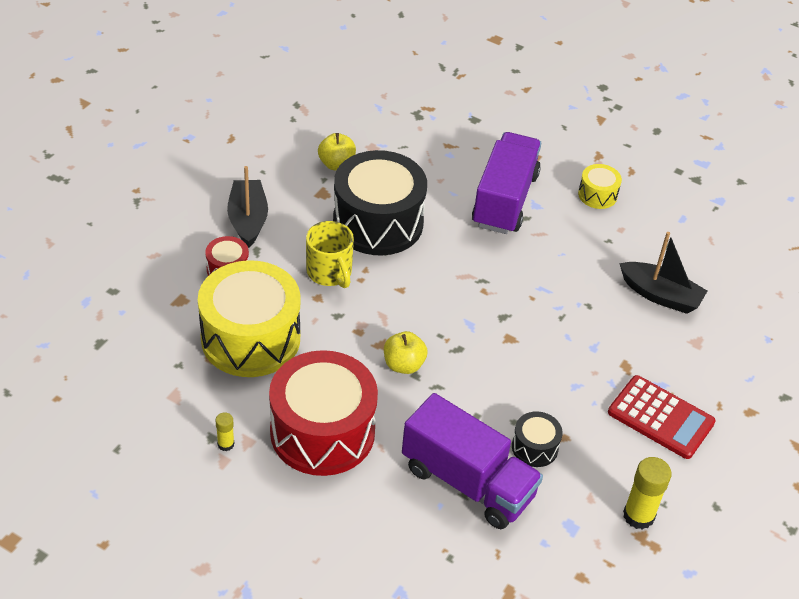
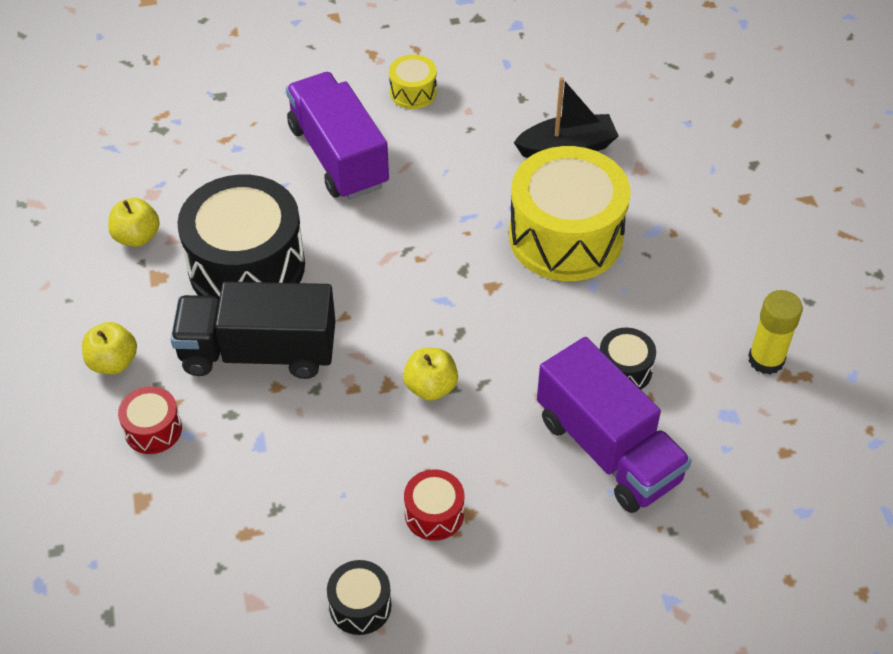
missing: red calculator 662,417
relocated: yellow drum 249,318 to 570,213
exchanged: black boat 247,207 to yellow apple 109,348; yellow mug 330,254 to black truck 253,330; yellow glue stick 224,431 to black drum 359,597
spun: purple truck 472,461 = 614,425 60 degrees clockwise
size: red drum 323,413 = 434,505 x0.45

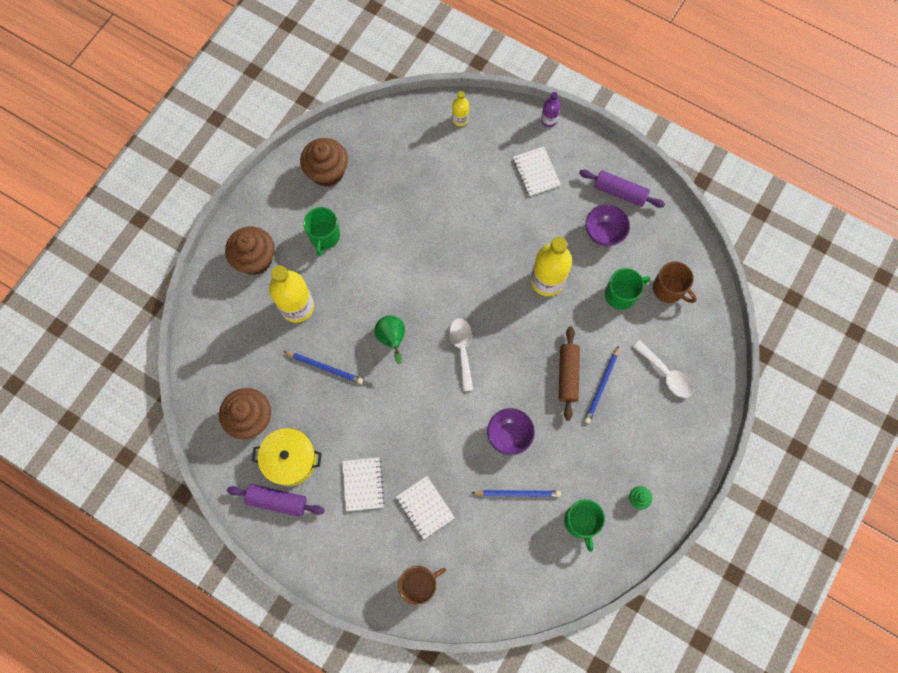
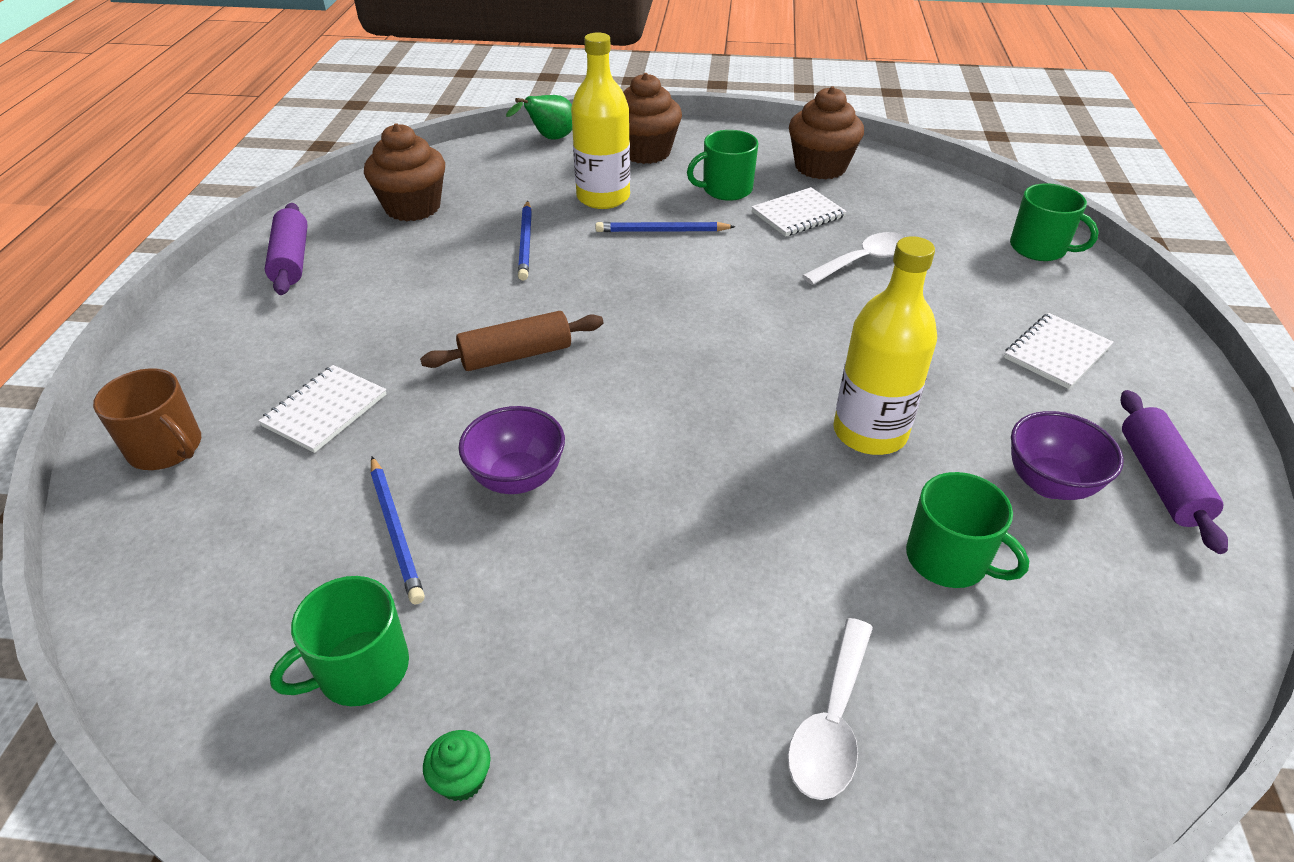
missing: purple bottle 550,109; brown mug 675,282; yellow pot 287,457
relocated: green pear 389,340 to 539,117; white spoon 461,354 to 854,258; brown rolling pin 569,373 to 511,341; blue pencil 601,384 to 665,227; white notebook 363,484 to 799,212
exchanged: yellow bottle 460,108 to green mug 1054,222

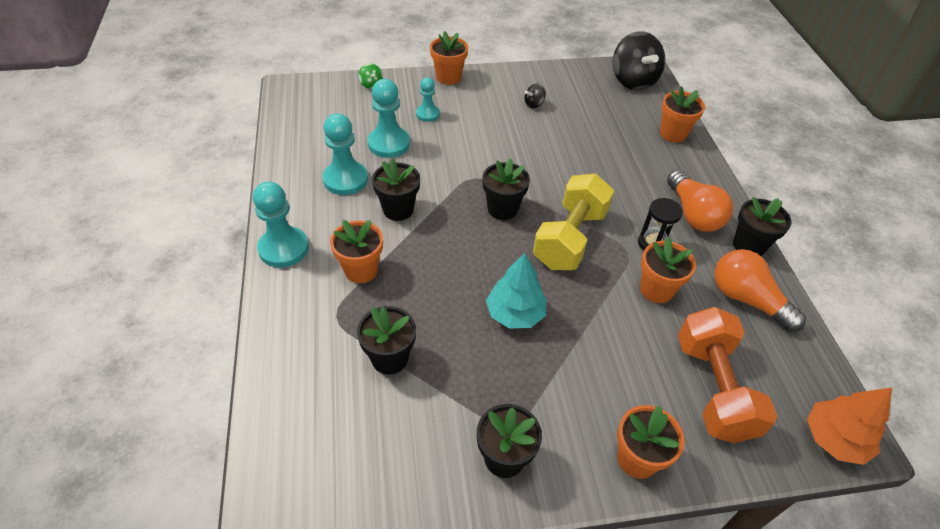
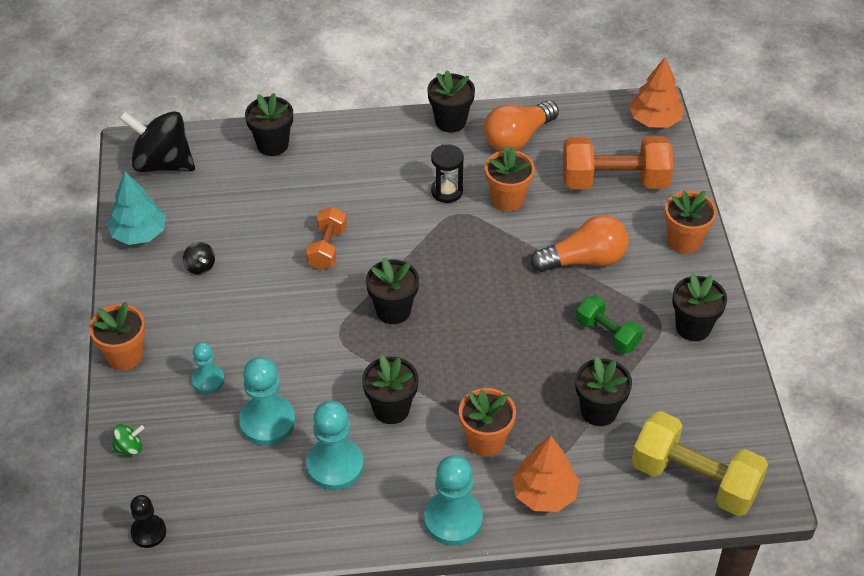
appeared: orange dumbbell 326,238; green dumbbell 609,324; orange tree 545,474; black pawn 148,521
relocated: orange light bulb 700,201 to 580,243; yellow dumbbell 573,222 to 699,463; turquoise tree 516,291 to 136,208
colour: orange flower pot 682,114 to black flower pot 269,124
spun: black spinning top 638,60 = 157,141 150 degrees counterclockwise

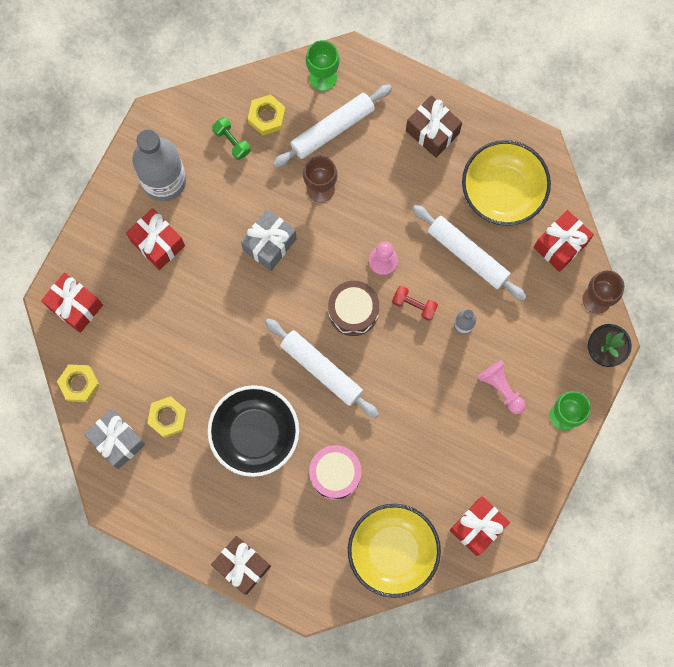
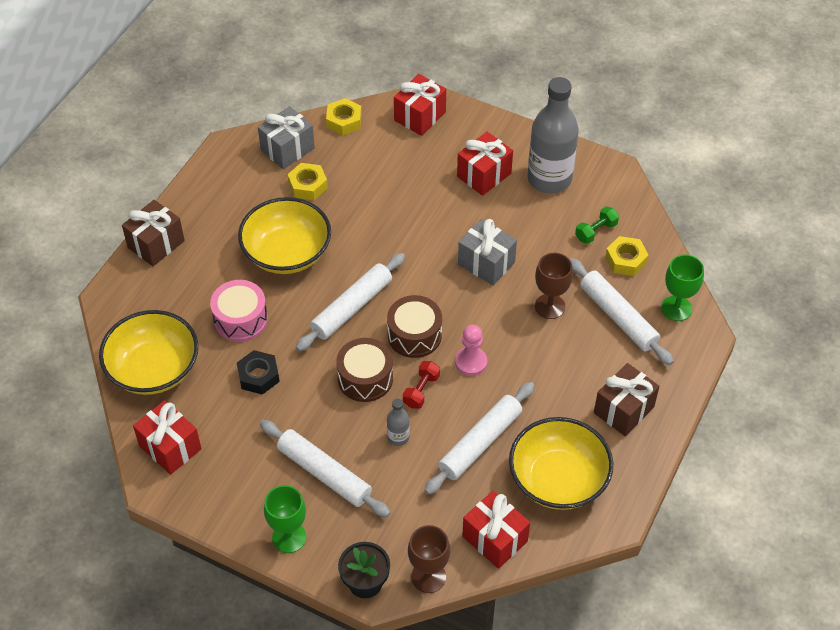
appeared: brown drum 364,370; black nut 258,372
exchanged: pink pawn 501,387 to white rolling pin 325,468
colour: black bowl 253,431 to yellow bowl 284,235

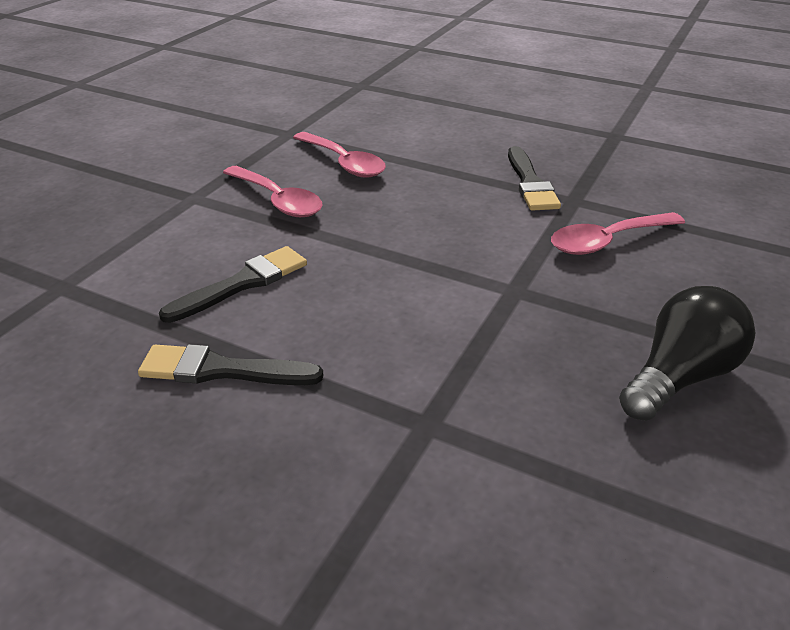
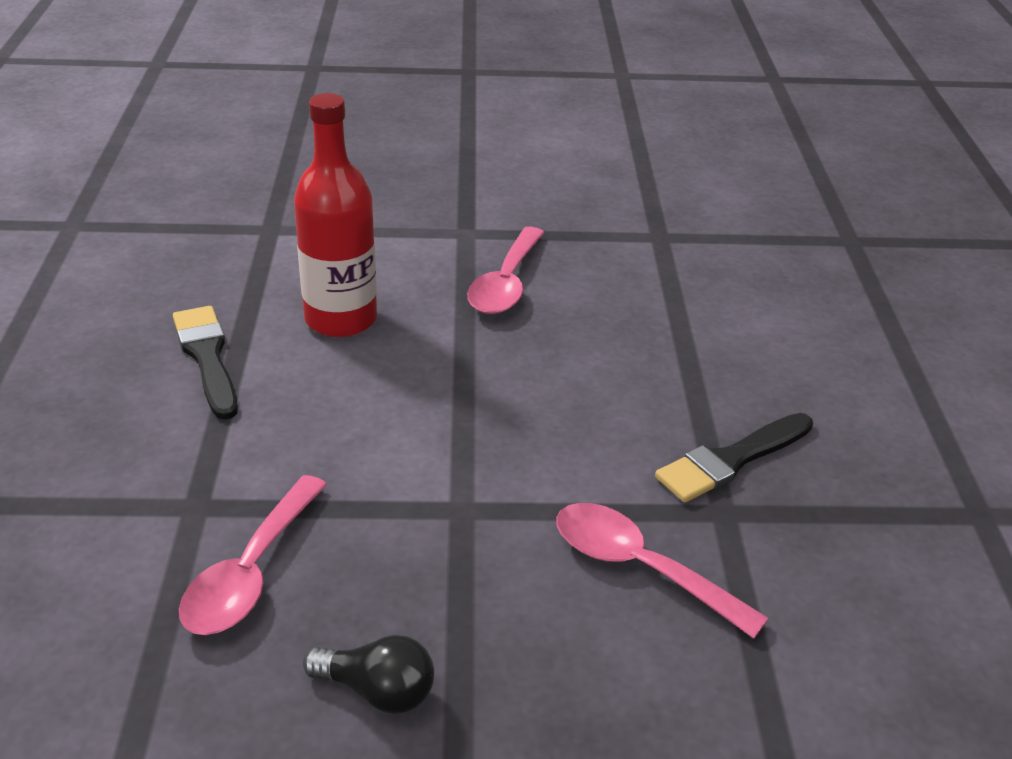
relocated: pink spoon 339,155 to 253,555
exchanged: black brush 233,284 to red bottle 335,215
size: black light bulb 687,353 = 368,674 x0.63

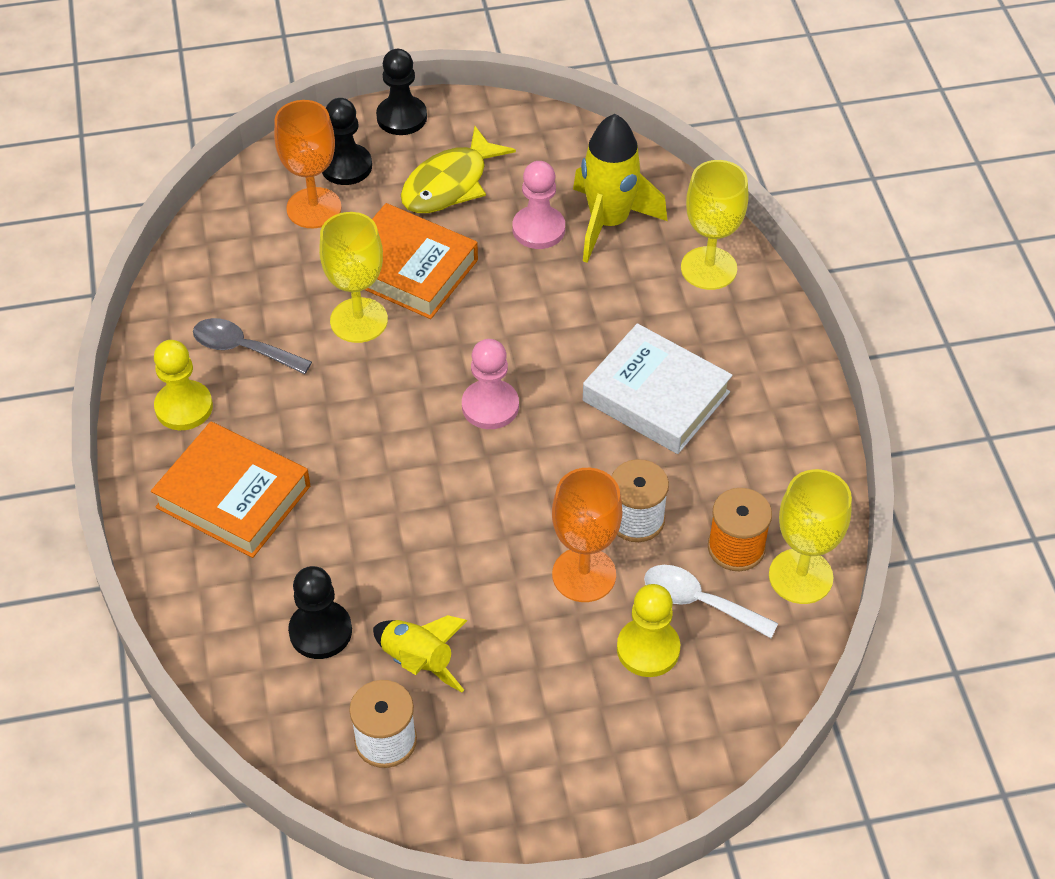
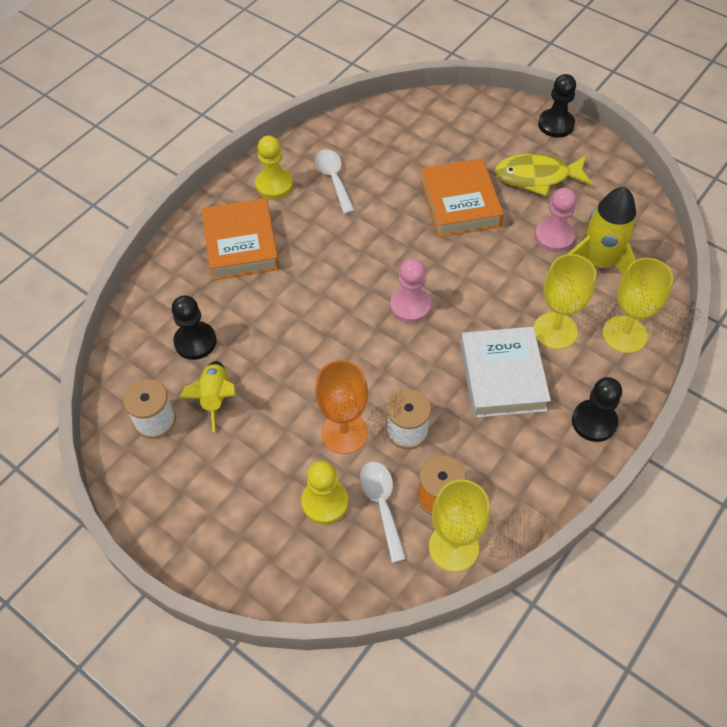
missing: orange goblet 308,164
relocated: black pawn 347,141 to 597,409; yellow goblet 353,277 to 565,301
colour: grey spoon 252,346 to white spoon 335,181

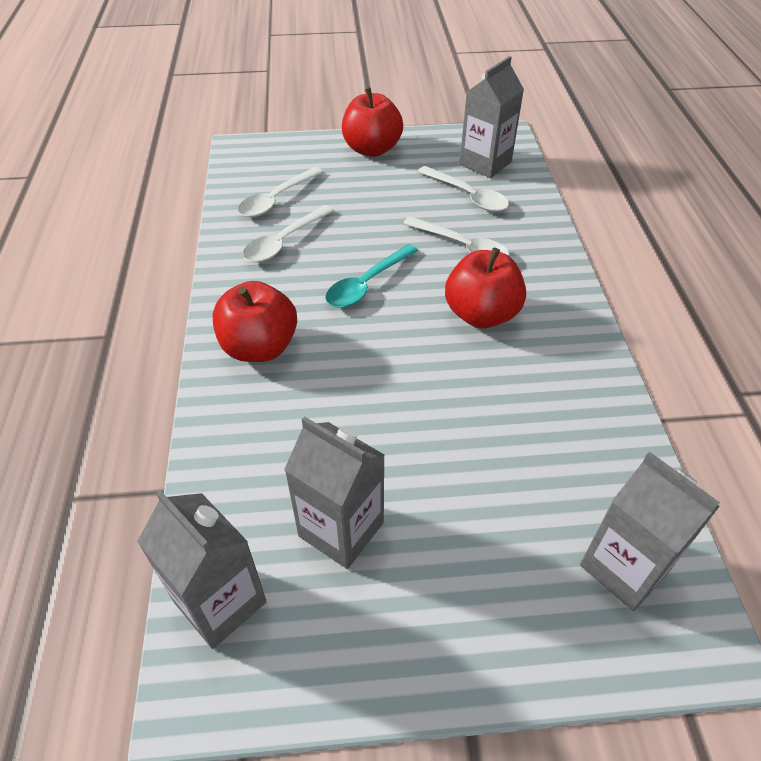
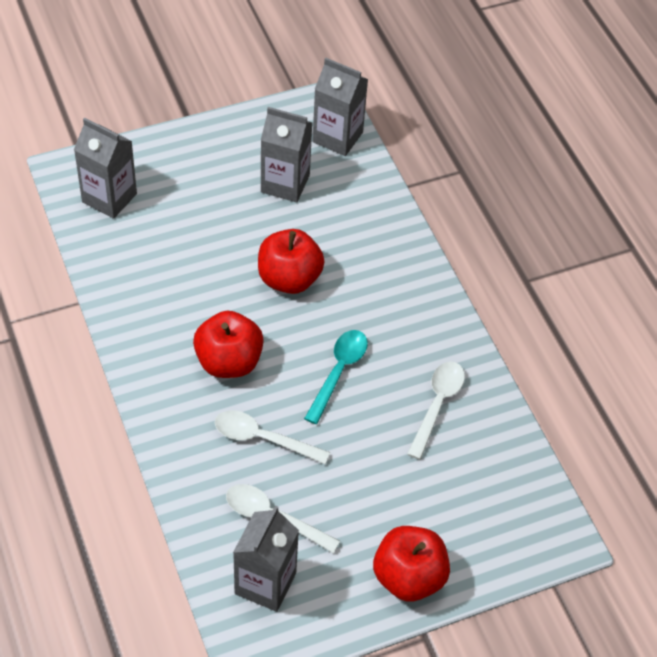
missing: white spoon 280,192
relocated: red apple 255,321 to 291,261

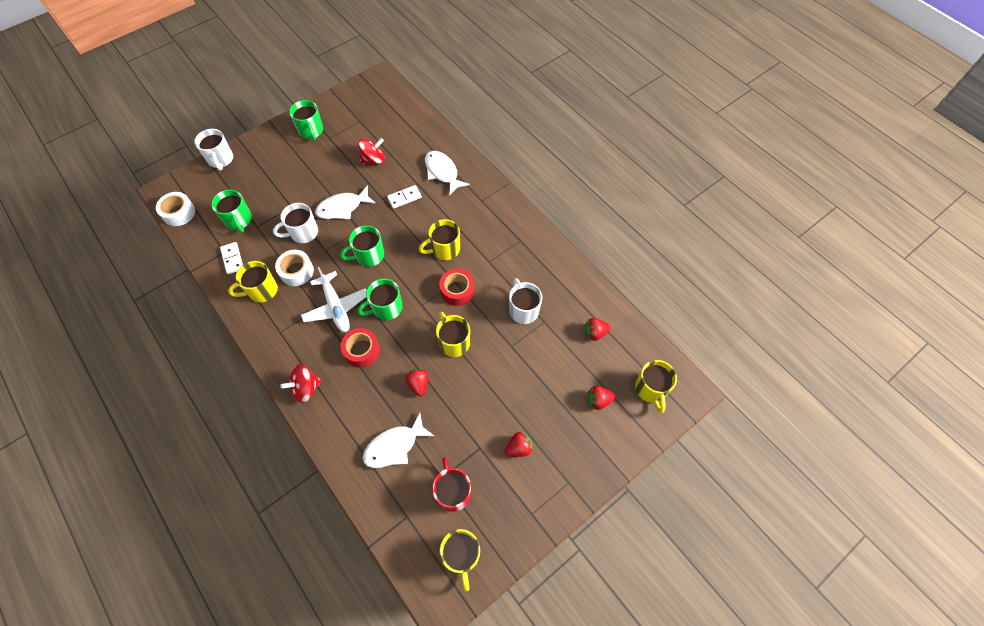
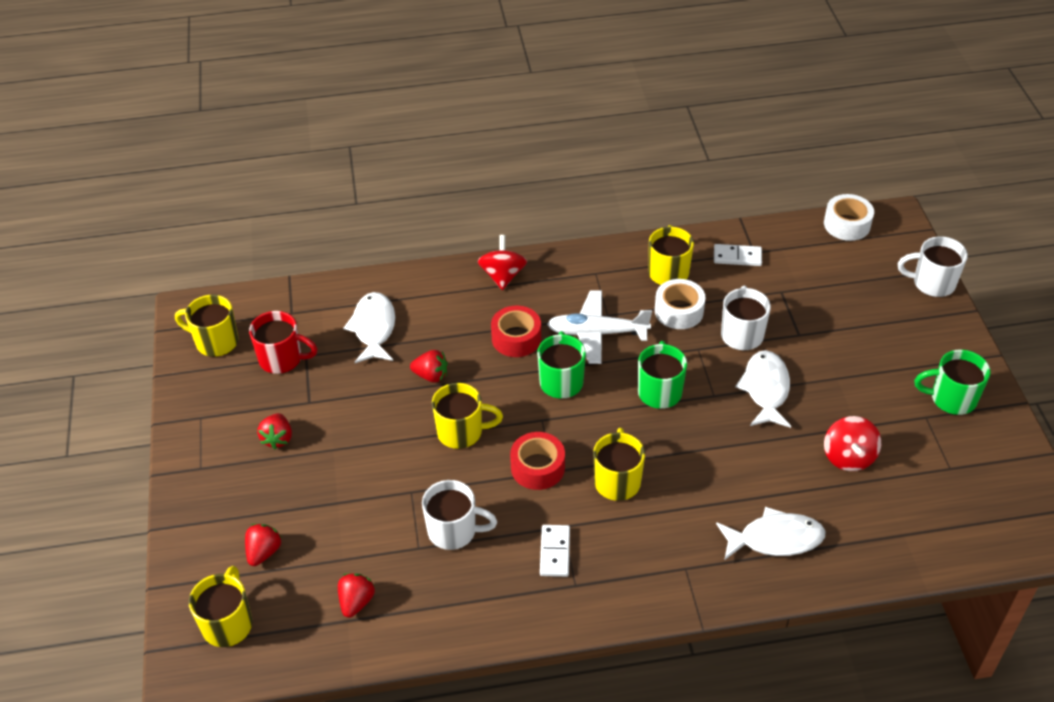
missing: green mug 231,211
relocated: white domino 404,197 to 555,551
spun: yellow mug 656,386 = 220,606 75 degrees clockwise

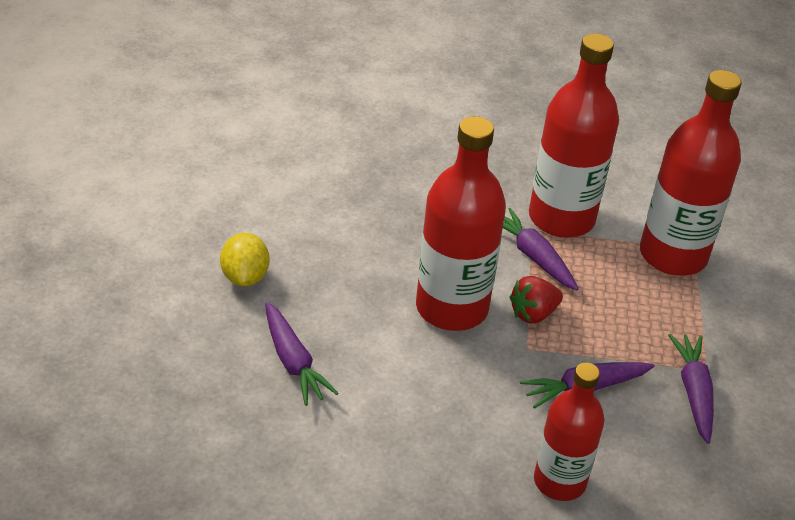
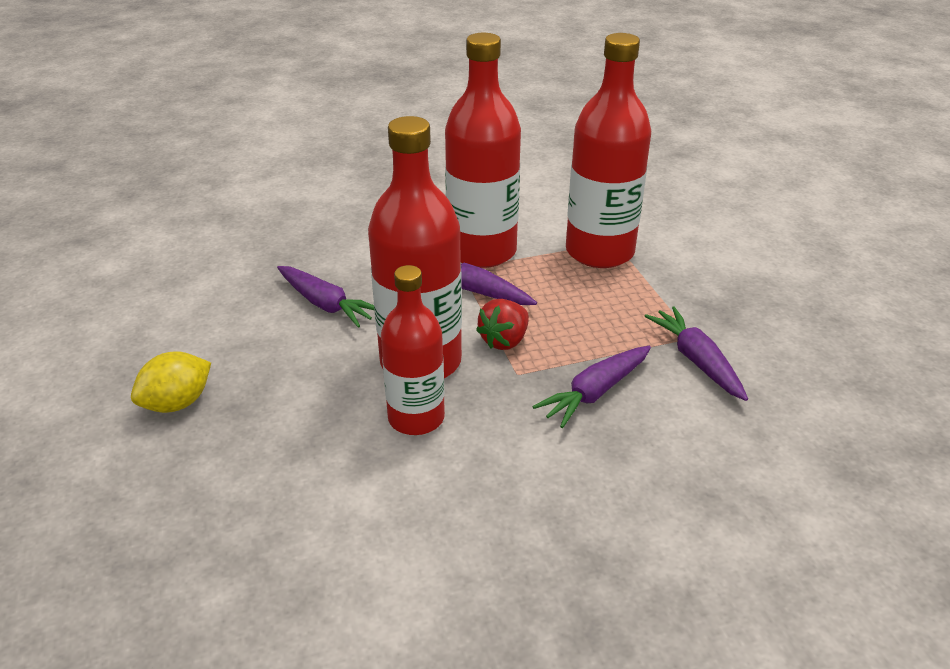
relocated: purple carrot 302,354 to 325,297; red bottle 569,432 to 413,350
spun: yellow lemon 244,260 = 171,382 75 degrees clockwise

